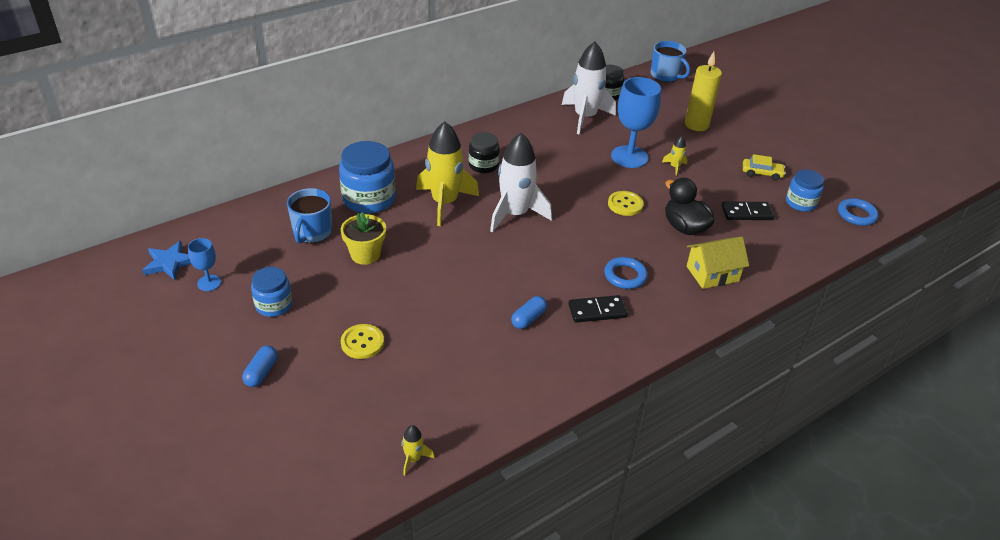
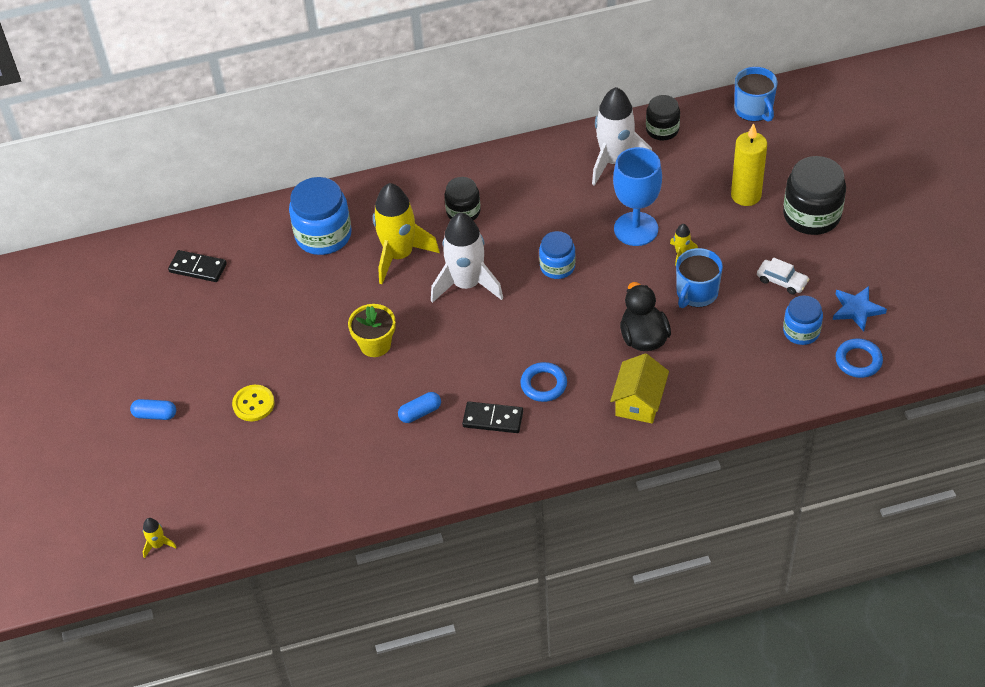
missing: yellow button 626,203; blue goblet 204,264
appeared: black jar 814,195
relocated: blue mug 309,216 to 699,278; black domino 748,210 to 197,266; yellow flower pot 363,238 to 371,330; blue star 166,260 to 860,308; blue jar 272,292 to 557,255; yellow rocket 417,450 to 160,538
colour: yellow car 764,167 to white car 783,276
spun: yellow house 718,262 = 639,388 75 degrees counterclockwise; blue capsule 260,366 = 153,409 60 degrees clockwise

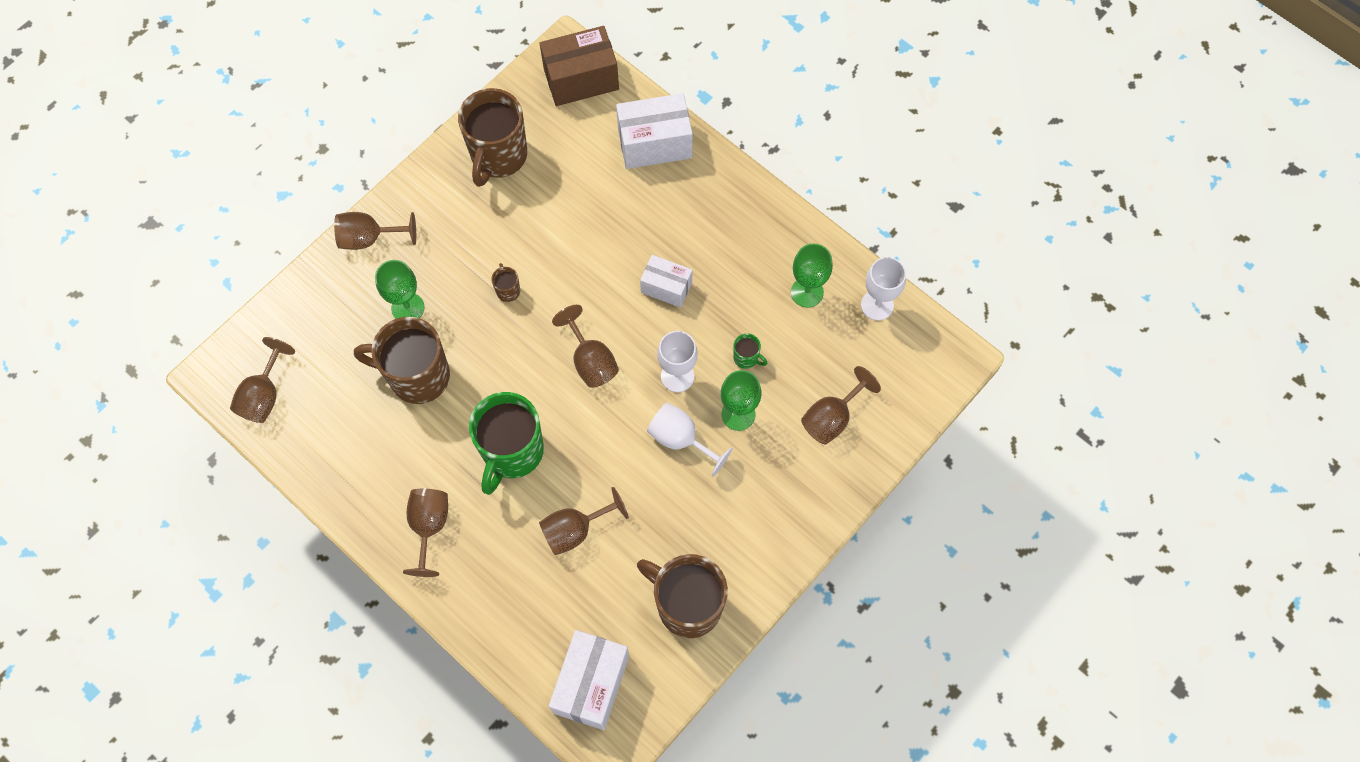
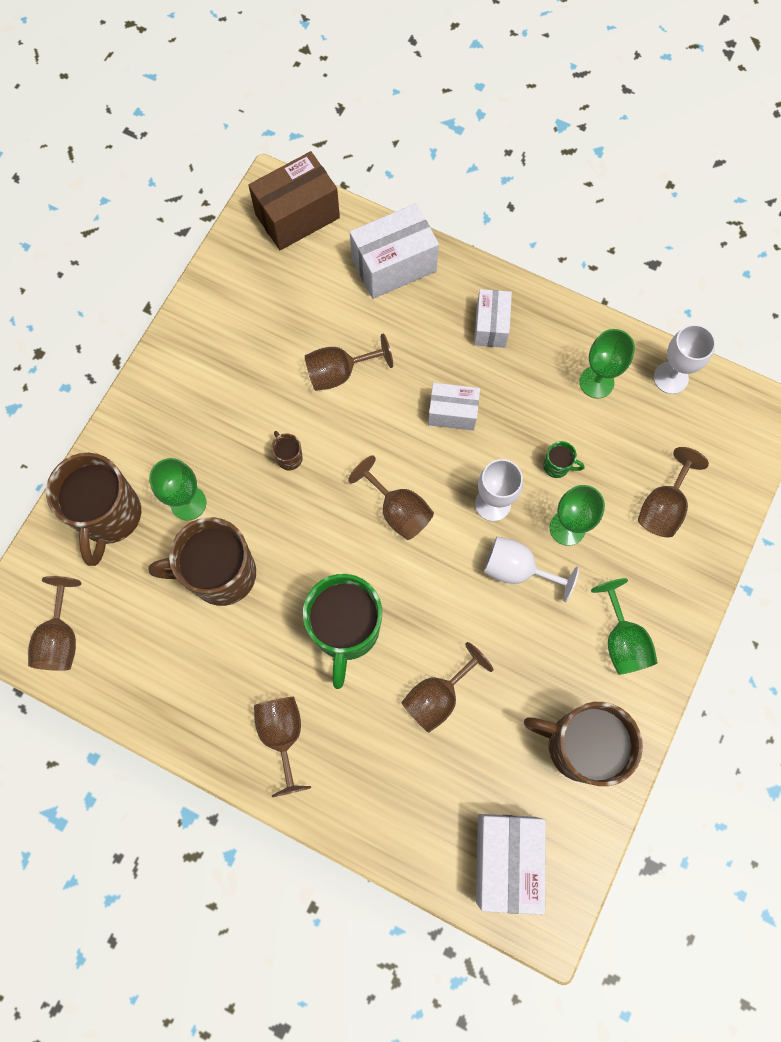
appeared: white box 493,318; green goblet 624,626
relocated: brown mug 492,137 to 93,509; brown goblet 375,231 to 349,362

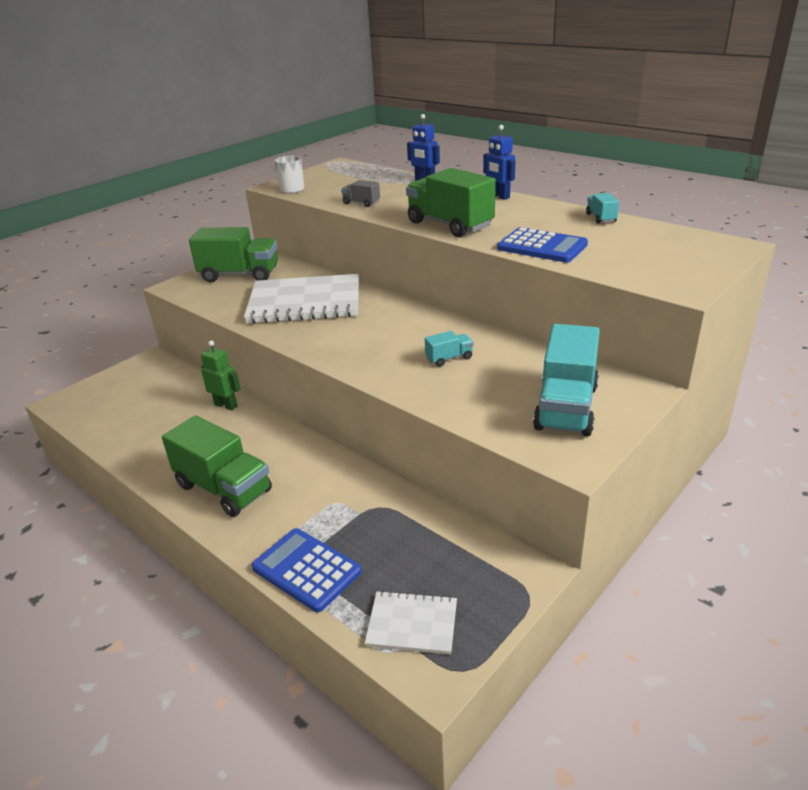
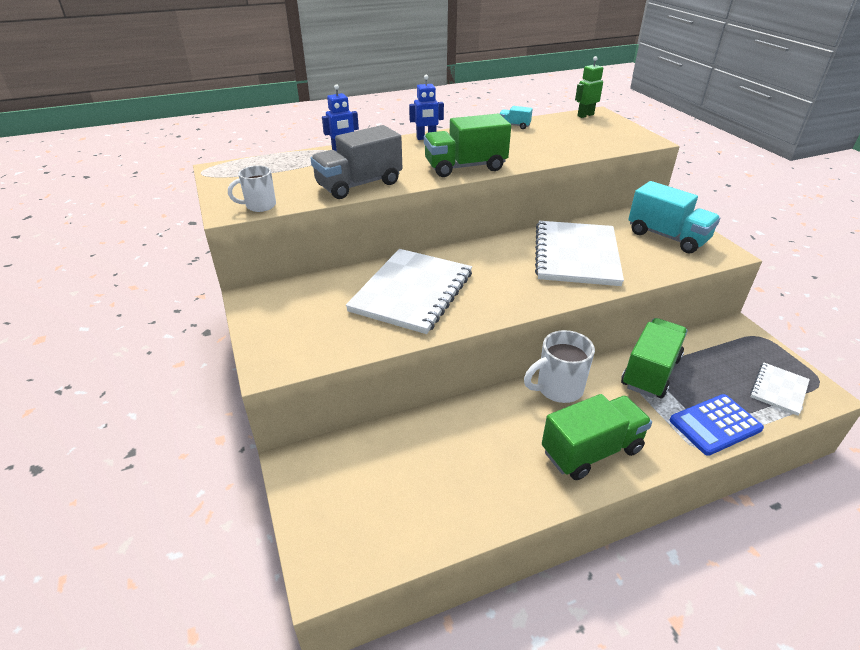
missing: blue calculator 542,245
appeared: white mug 559,366
relocated: green truck 233,254 to 654,358; green robot 221,375 to 589,87
exchanged: turquoise truck 449,349 to white notebook 579,253
size: grey truck 360,193 = 356,162 x2.20

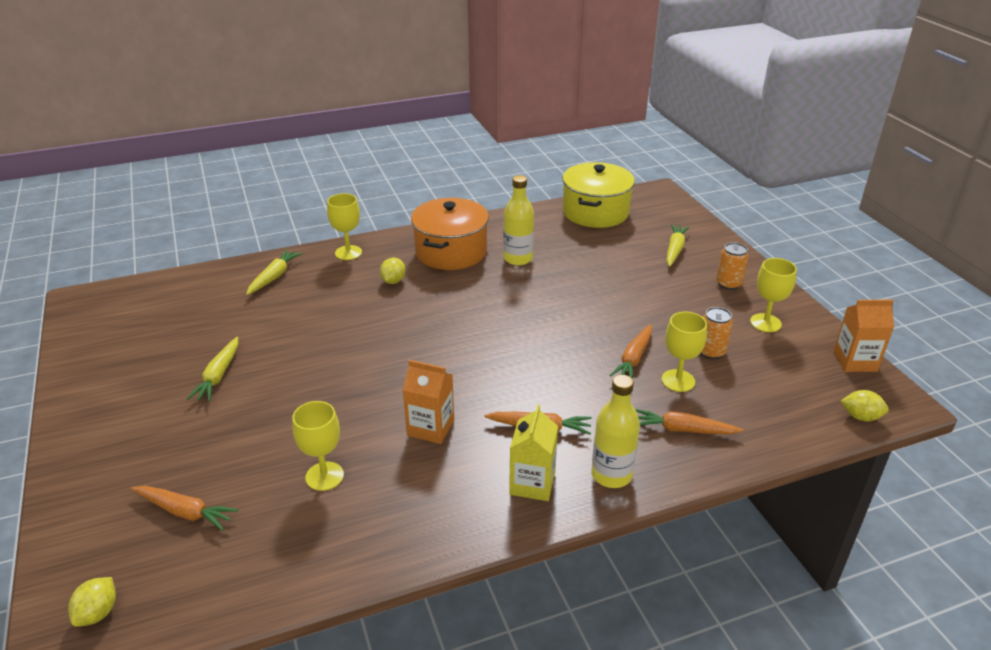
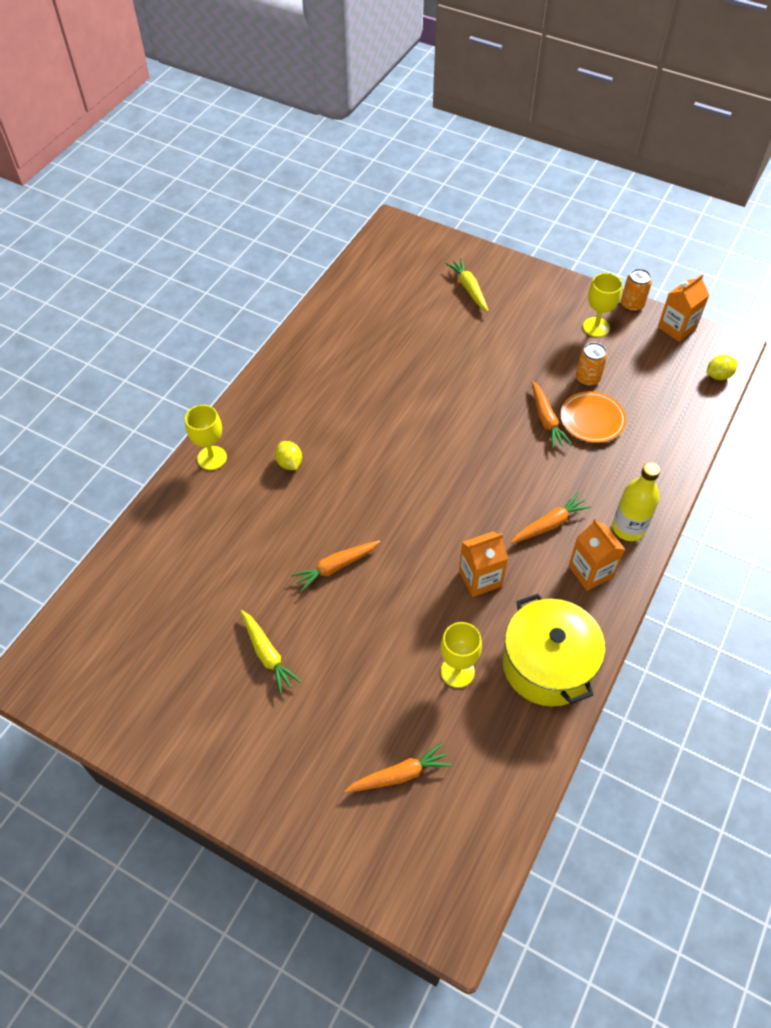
missing: yellow bottle 518,220; orange pot 450,234; yellow carrot 274,272; yellow lemon 92,602
relocated: yellow pot 598,195 to 554,650; orange can 732,266 to 636,290; orange carrot 689,421 to 335,566
exchanged: yellow goblet 684,352 to orange plate 593,417
colour: yellow carton 533,452 to orange carton 596,555

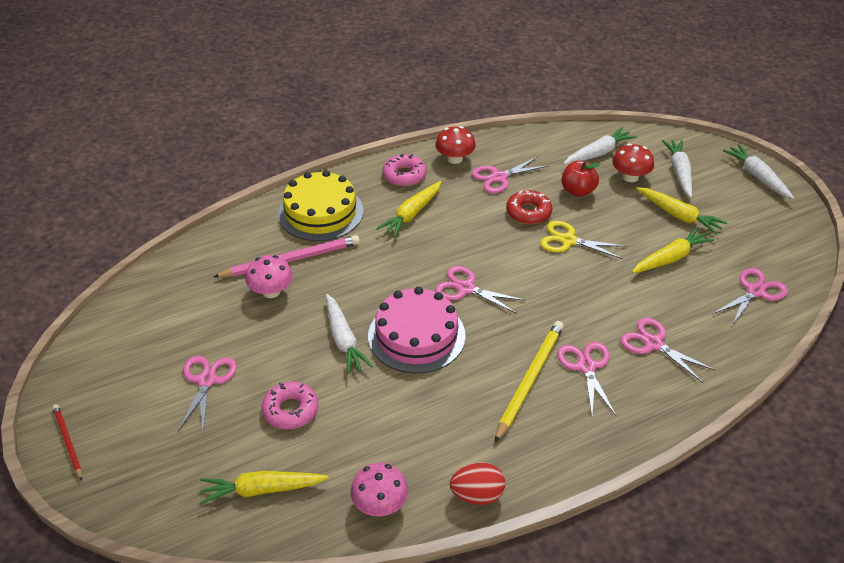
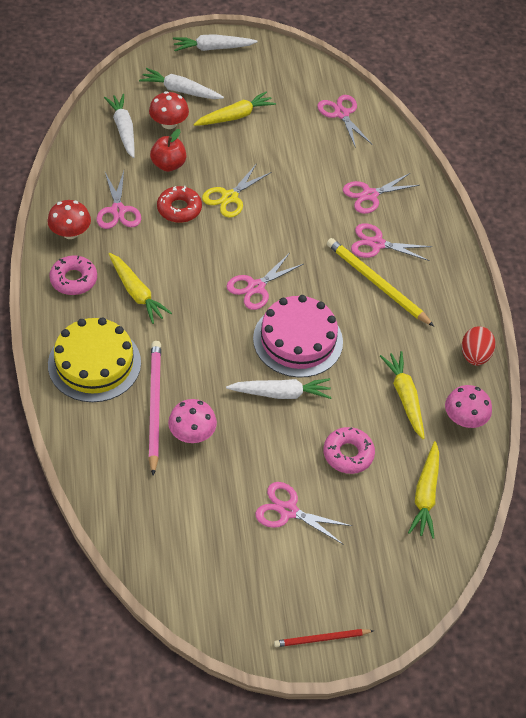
relocated: yellow carrot 673,250 to 402,395

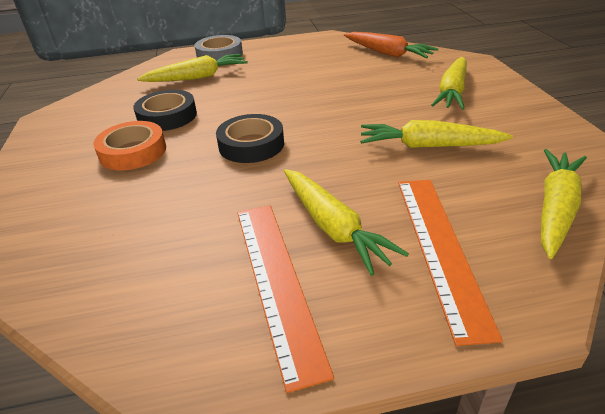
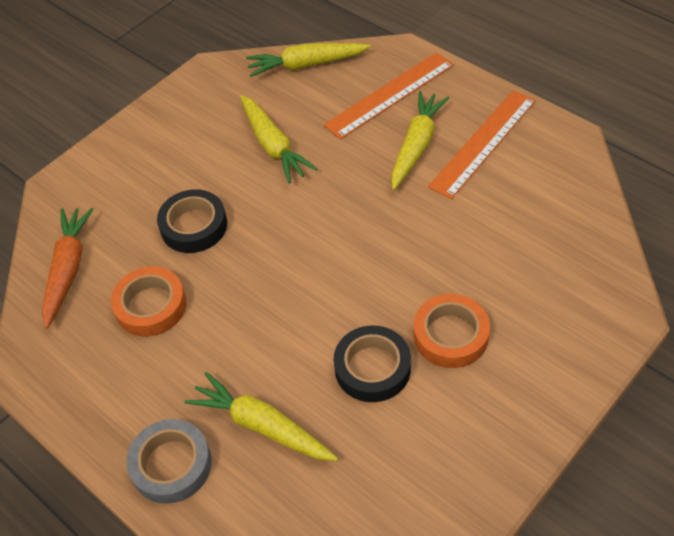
missing: yellow carrot 449,83
appeared: orange tape 148,302
relocated: black tape 250,138 to 192,221

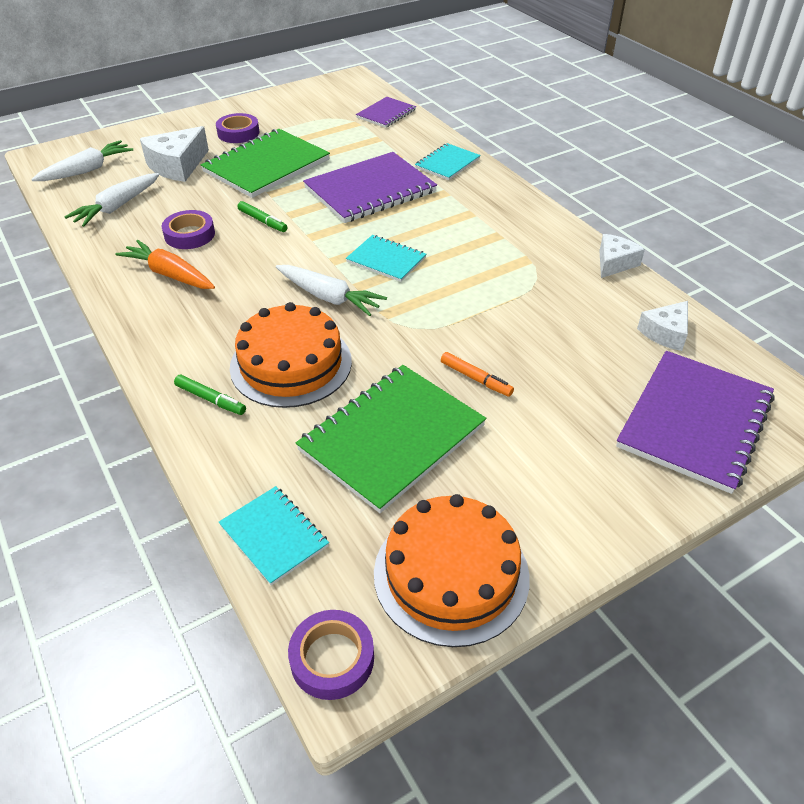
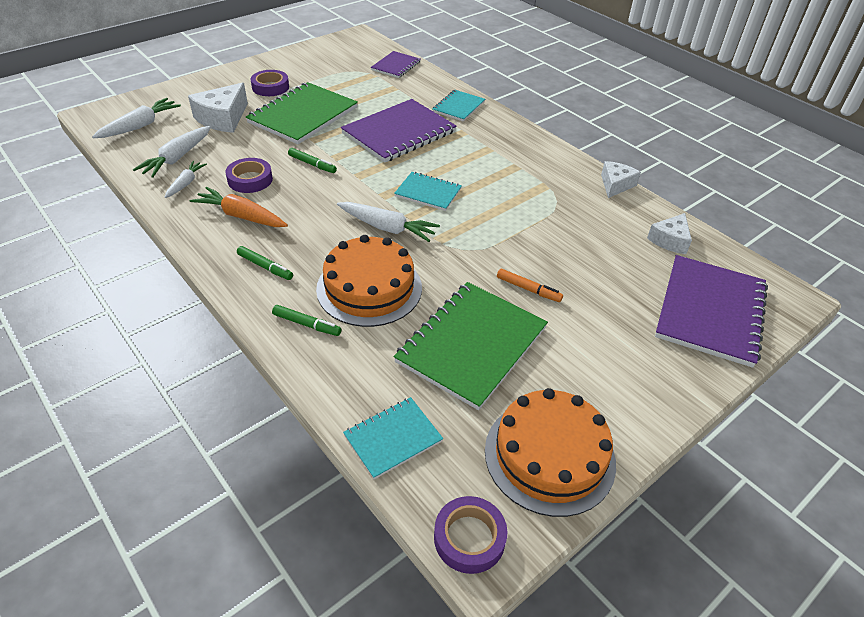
appeared: white carrot 186,179; green marker 265,263
spun: turquoise notebook 274,536 = 393,438 75 degrees counterclockwise

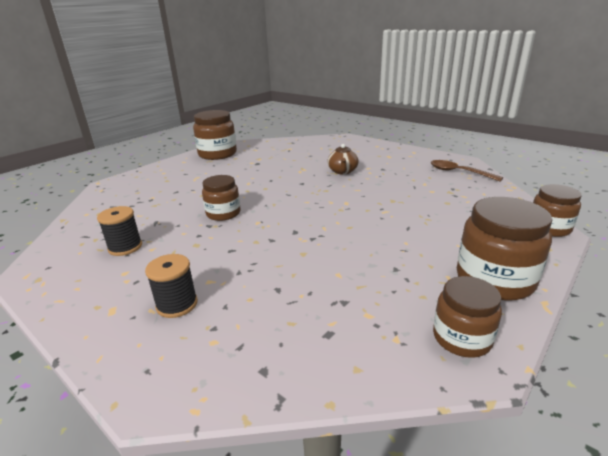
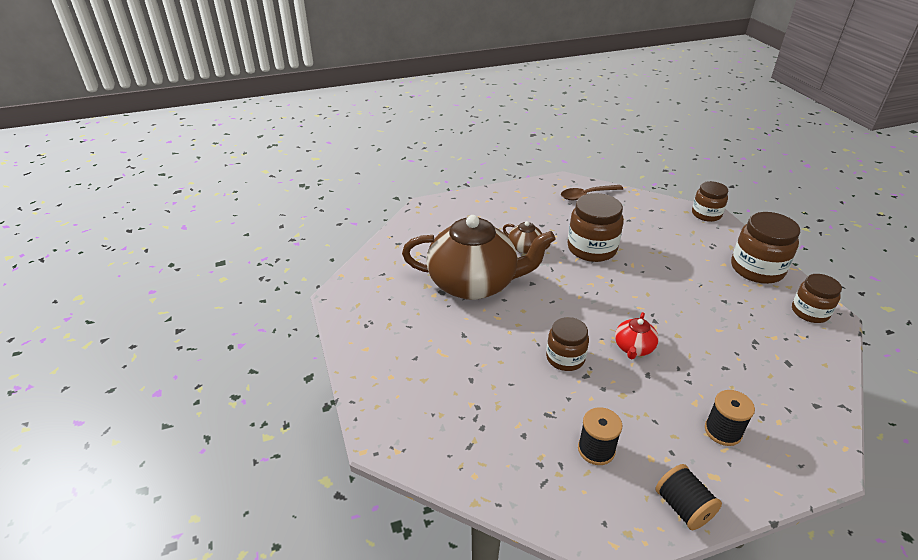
appeared: brown teapot 479,257; red teapot 637,335; black spool 689,497
relocated: brown jar 215,135 to 595,227

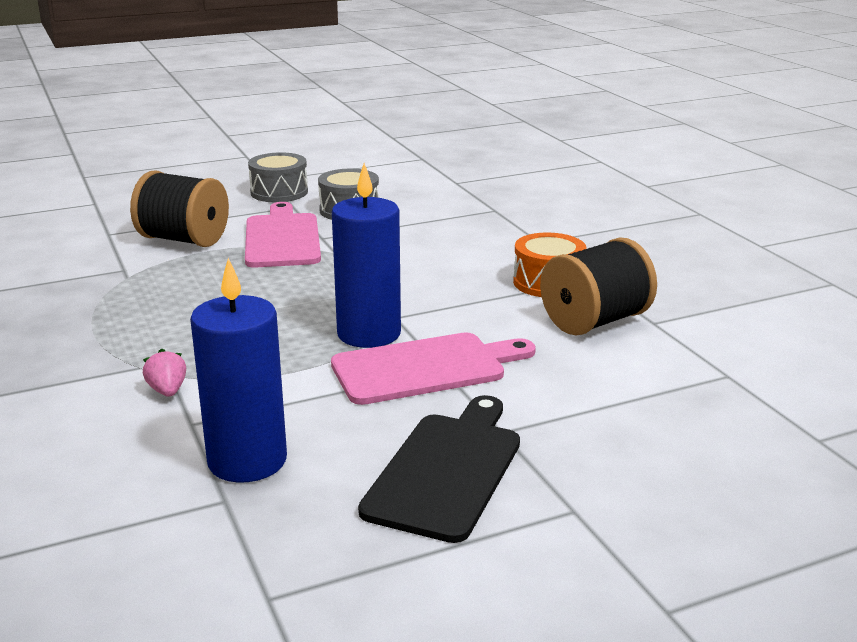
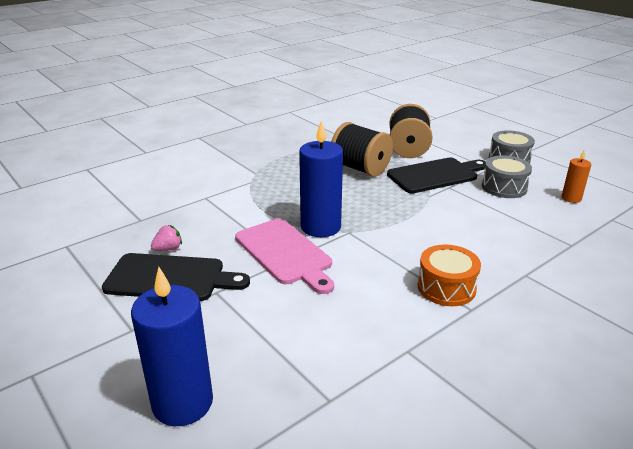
appeared: orange candle 576,176
relocated: black spool 598,286 to 362,149; blue candle 238,370 to 172,346; pink strawberry 164,372 to 166,238
colour: pink cutting board 283,235 to black cutting board 436,175

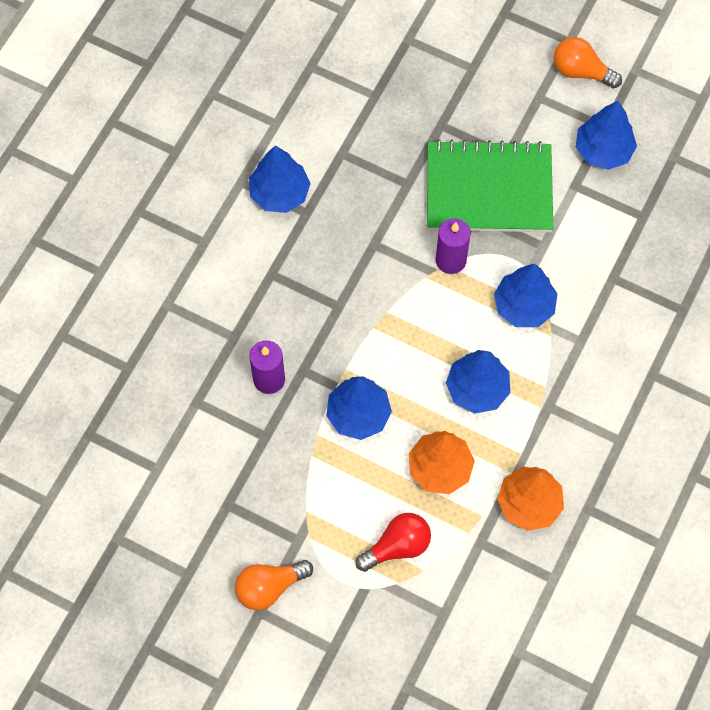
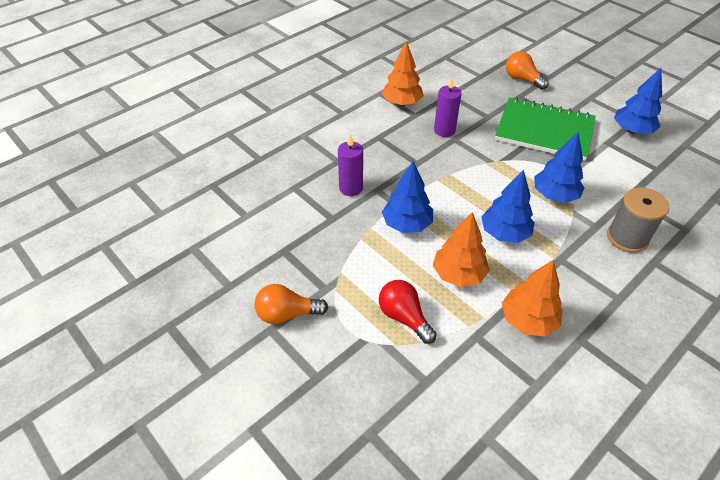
appeared: grey spool 638,220
relocated: orange light bulb 588,62 to 527,70; purple candle 453,246 to 448,107
colour: blue tree 280,179 to orange tree 403,73
spun: red light bulb 393,542 = 408,312 120 degrees counterclockwise

